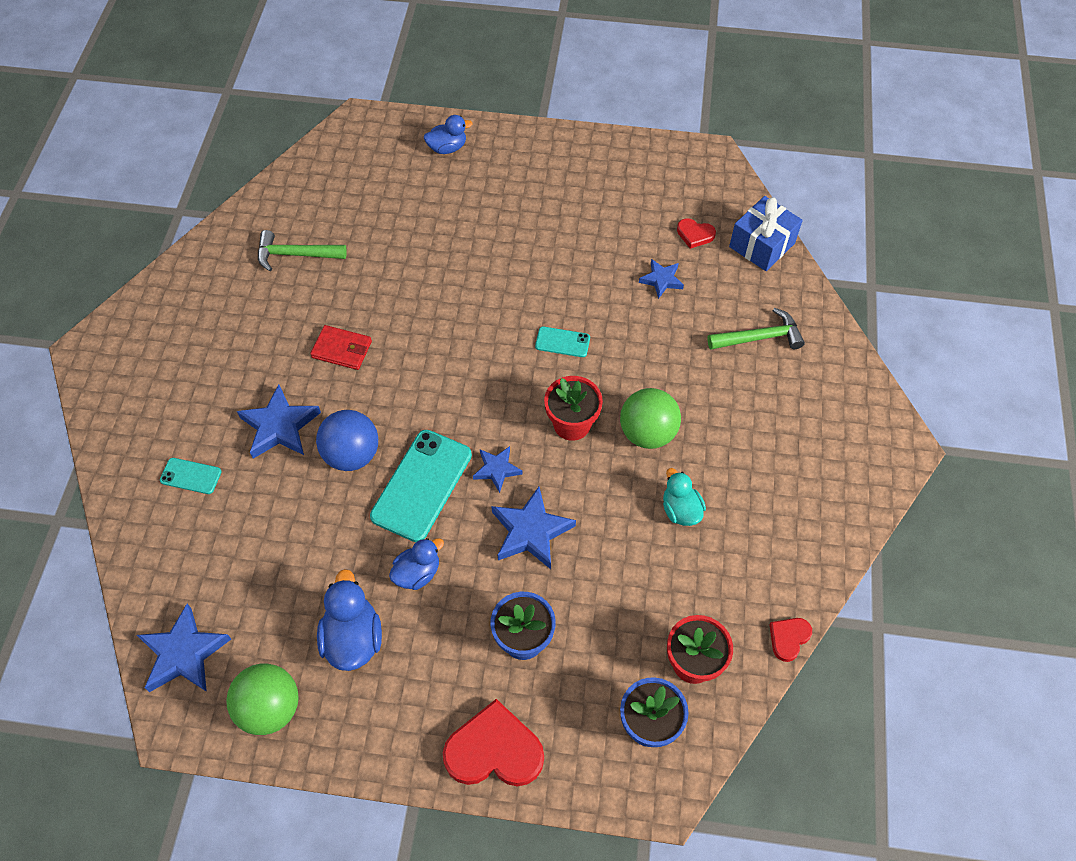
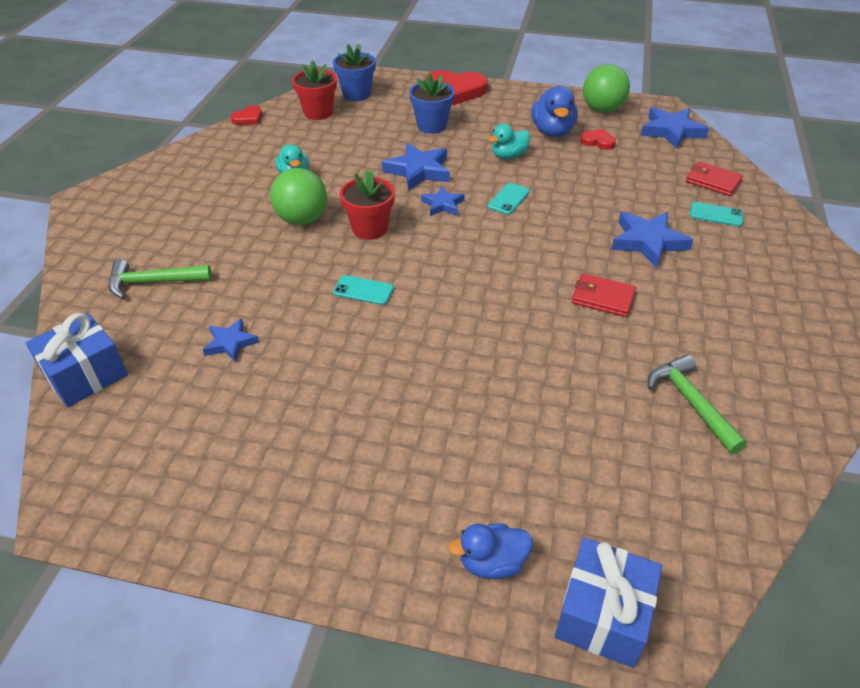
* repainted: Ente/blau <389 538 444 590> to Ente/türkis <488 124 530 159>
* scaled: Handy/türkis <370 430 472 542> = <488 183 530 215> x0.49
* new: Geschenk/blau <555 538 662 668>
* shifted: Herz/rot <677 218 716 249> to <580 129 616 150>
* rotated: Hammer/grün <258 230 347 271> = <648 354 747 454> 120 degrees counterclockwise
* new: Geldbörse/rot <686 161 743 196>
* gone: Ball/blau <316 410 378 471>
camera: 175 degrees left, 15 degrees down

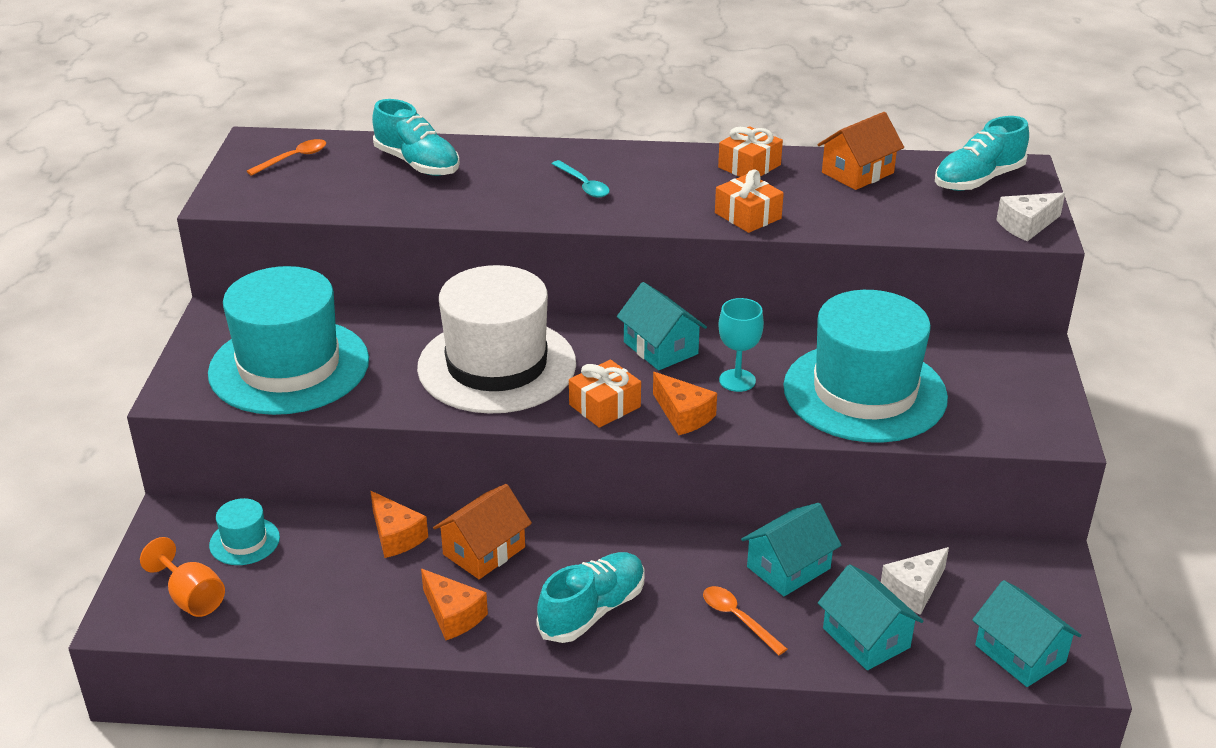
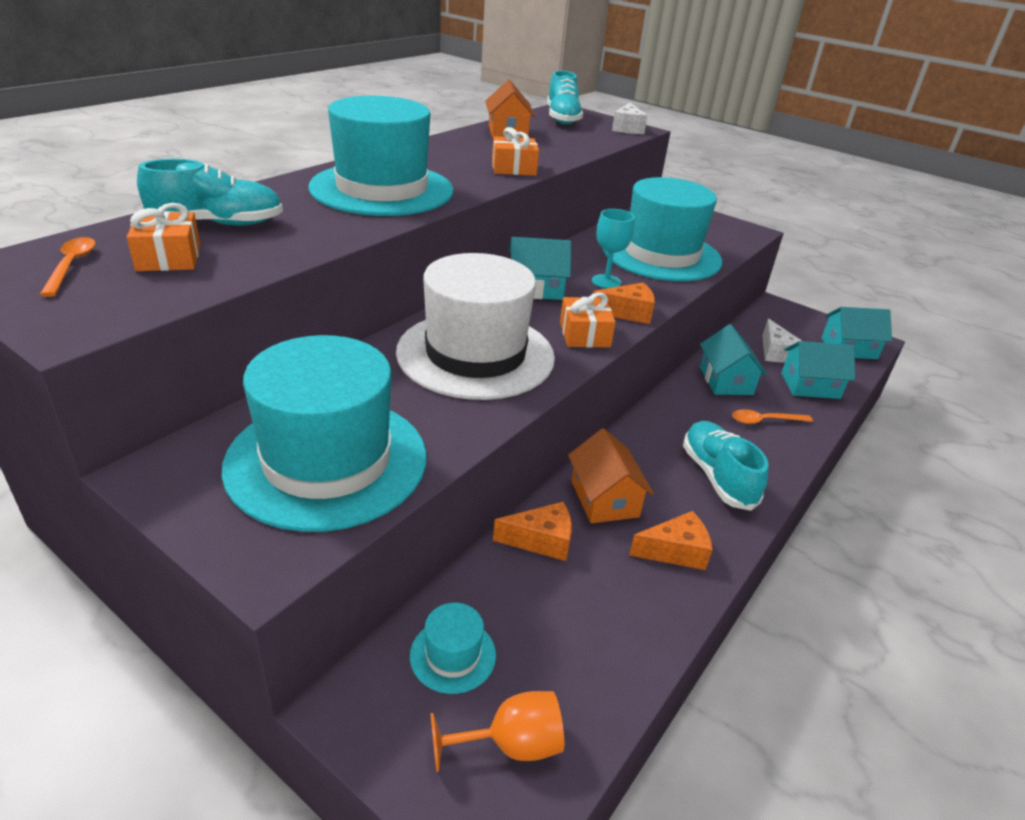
* shifted: Geschenk/orange <718 126 783 177> to <127 203 200 271>
* swapped: Löffel/türkis <552 160 610 198> to Hut/türkis <308 96 454 216>
camera: 60 degrees left, 0 degrees up

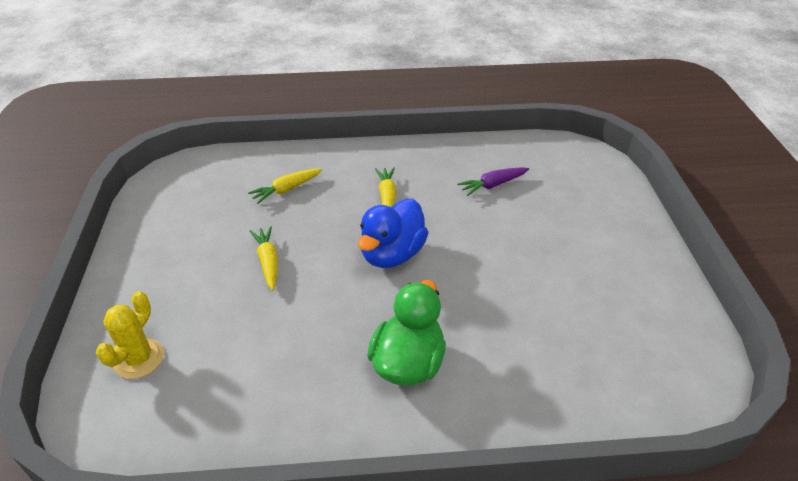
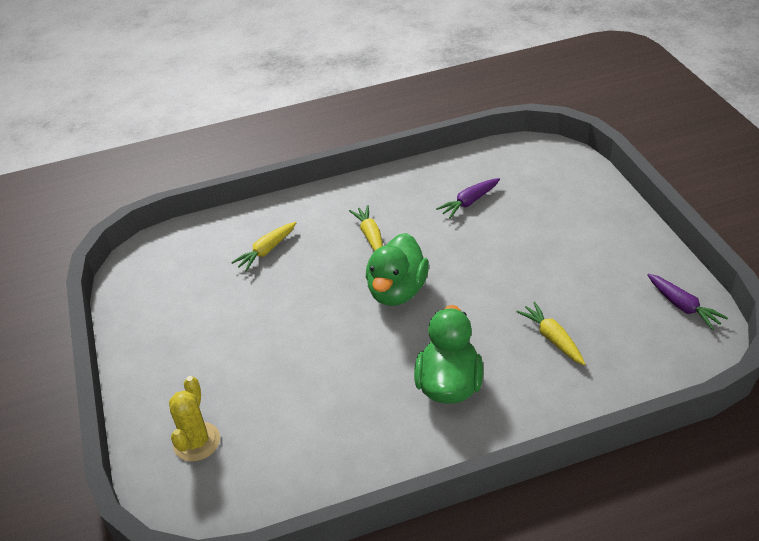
* repainted: Ente/blau <358 199 429 268> to Ente/grün <366 233 429 306>
* shifted: Karotte/gelb <250 226 278 290> to <516 301 585 365>
* new: Karotte/lila <647 274 728 330>
camera: 10 degrees left, 0 degrees up

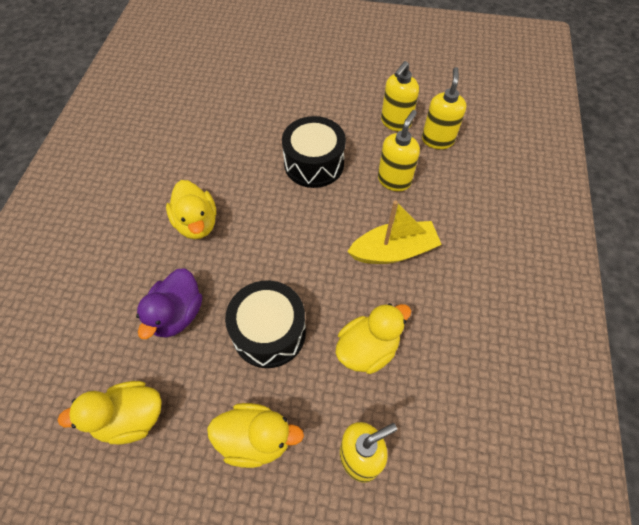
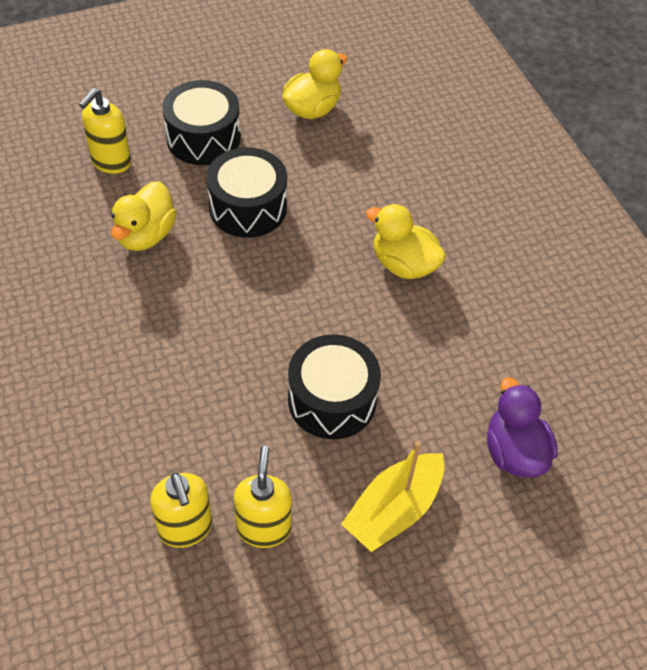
* swapped: Ente/gelb <207 403 304 468> to Trommel/schwarz <162 80 241 165>
* shifted: Boot/gelb <347 200 442 264> to <341 441 444 552>
* shifted: Ente/lila <136 268 202 339> to <487 377 558 478>
* gone: Seifenspender/gelb <378 110 420 191>
camera: 145 degrees right, 5 degrees down

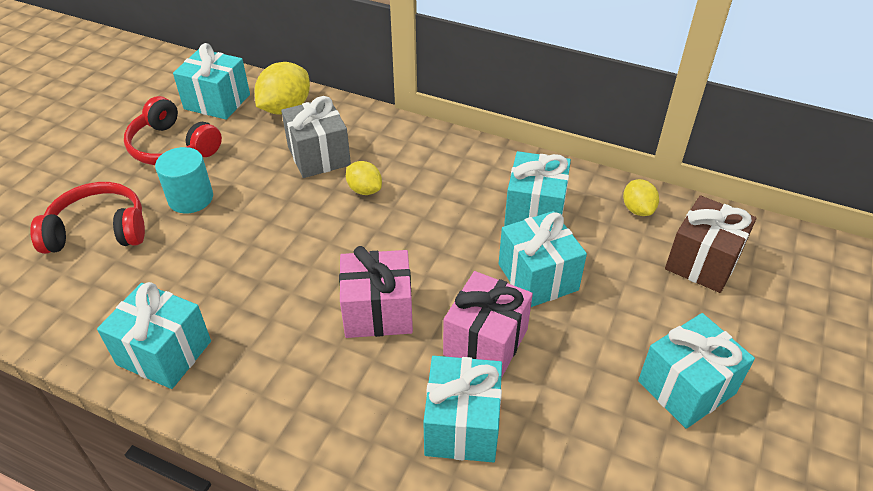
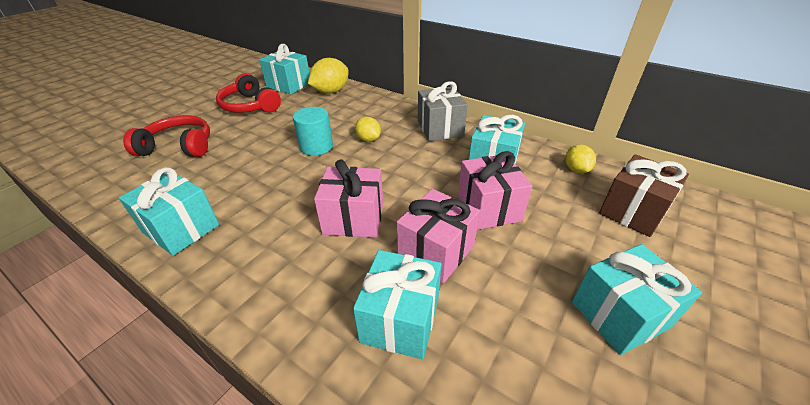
* shifted: Vollzylinder/türkis <155 147 213 213> to <293 107 333 156>
* shifted: Geschenk/grau <281 96 351 178> to <418 81 468 141>
* repainted: Geschenk/türkis <499 211 587 307> to Geschenk/rosa <458 151 532 230>
camera: 10 degrees right, 5 degrees down

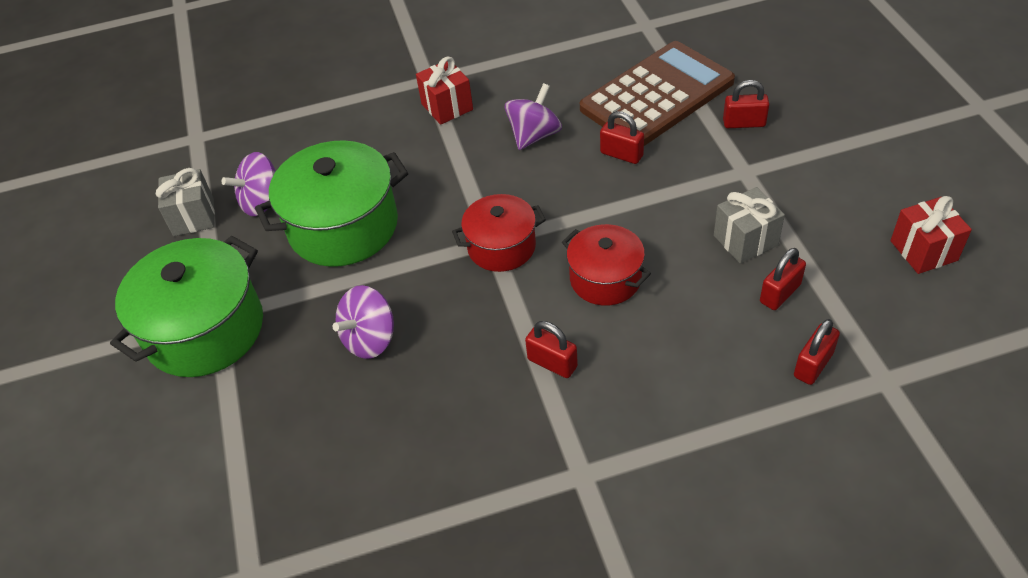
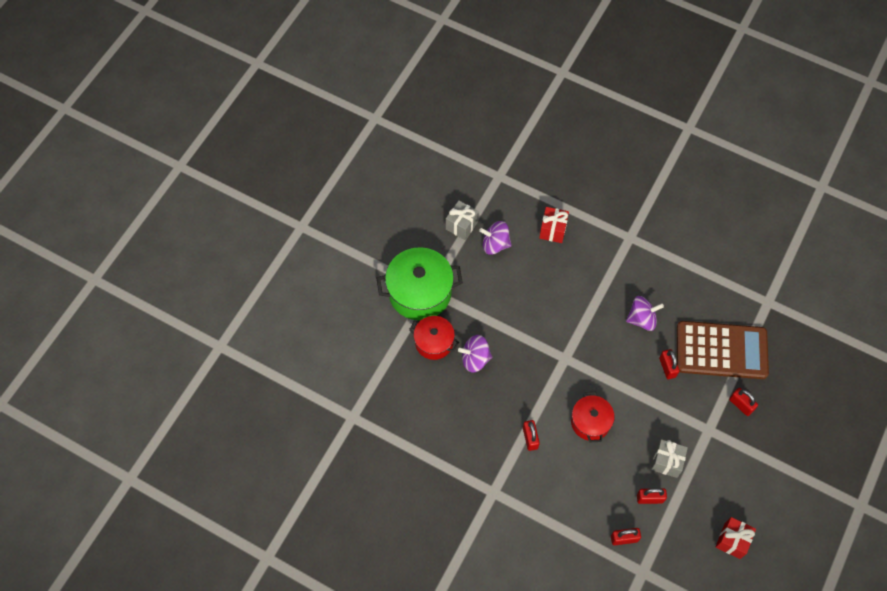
* shifted: Kochtopf/rot <452 194 546 272> to <409 316 459 360>
* shifted: Geschenk/rot <416 56 473 125> to <539 207 569 243>
* gone: Kochtopf/grün <255 140 408 267>
camera: 40 degrees right, 15 degrees up

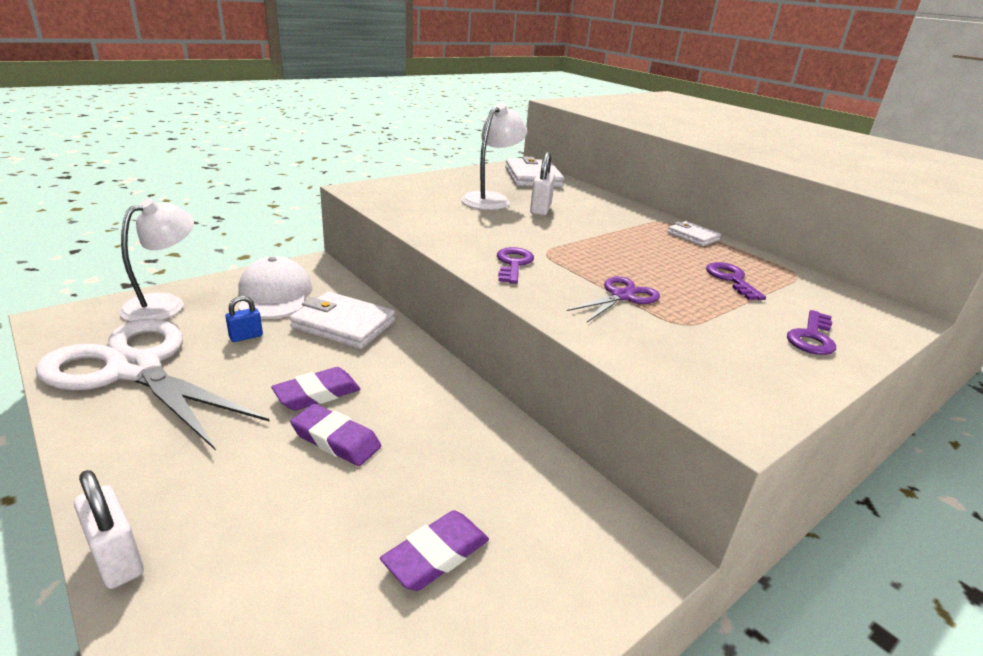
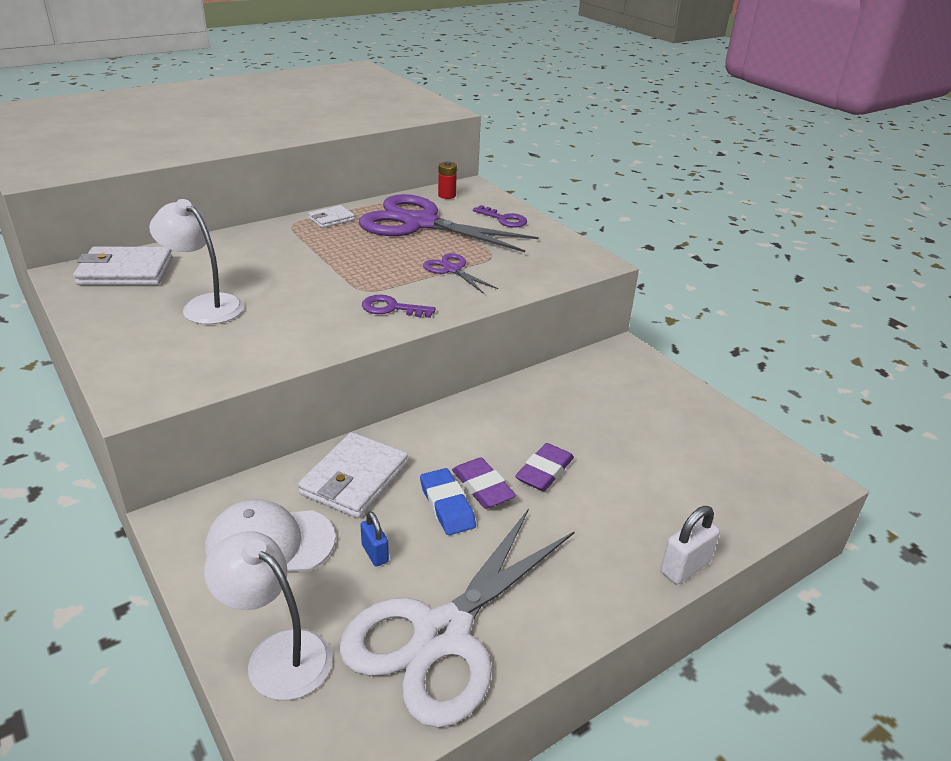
* swapped: Schlüssel/lila <706 262 766 300> to Schere/lila <359 194 539 252>
* new: Radiergummi/blau <420 468 476 535>
* new: Batterie/rot <438 161 457 199>
* gone: Radiergummi/lila <380 510 489 591>
* gone: Vorhängeschloss/weiß <530 152 555 216>
camera: 85 degrees left, 5 degrees up

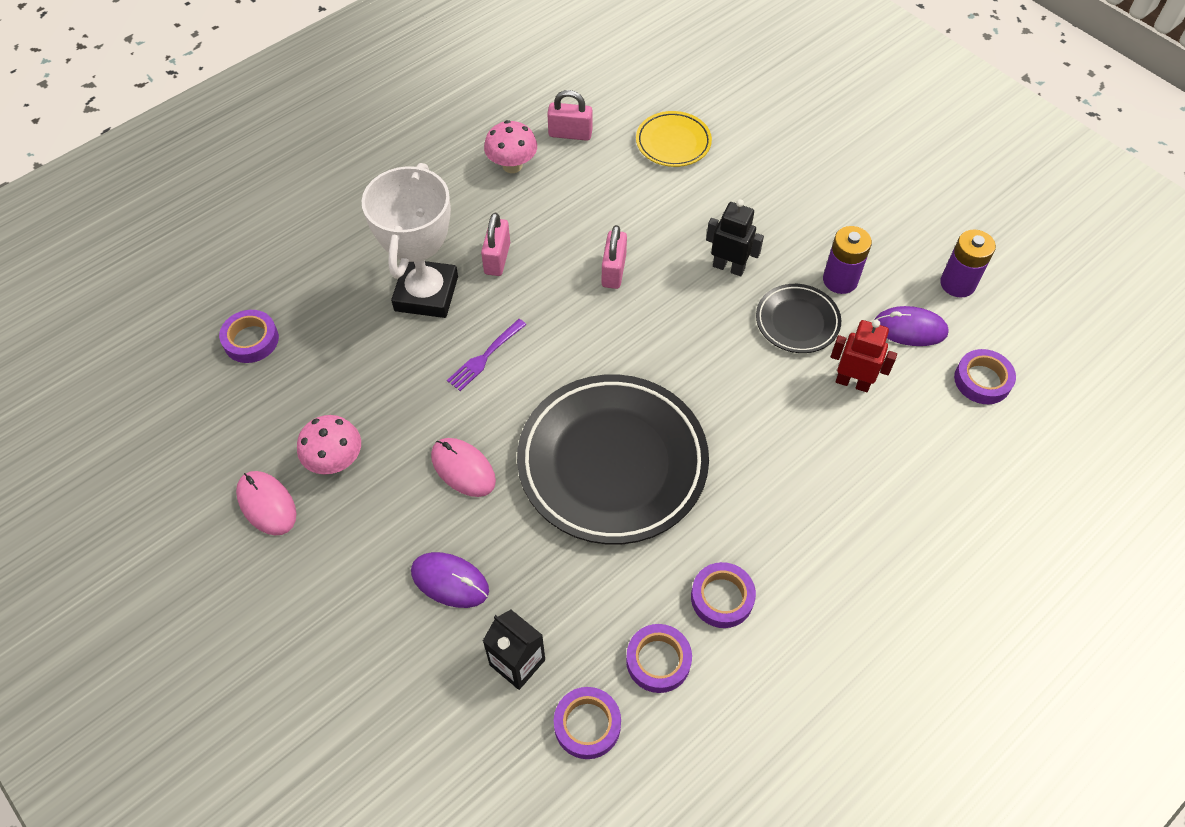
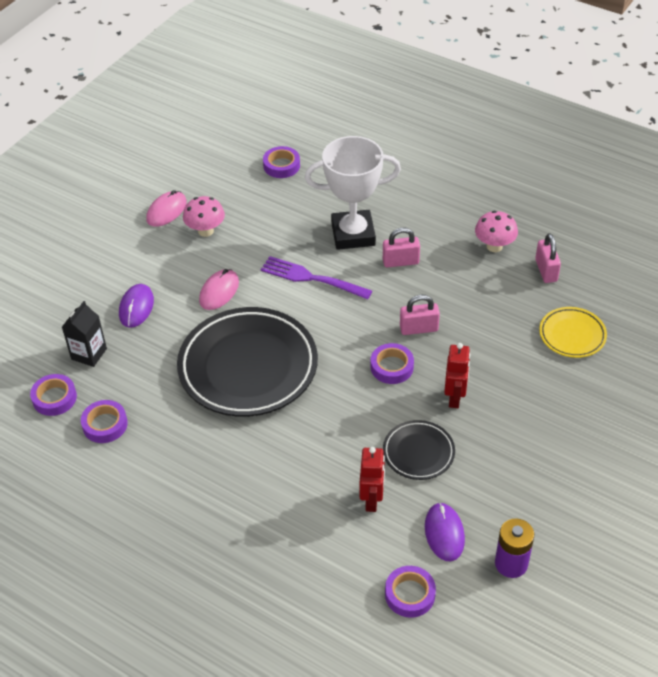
* scaled: Gabel/lila <447 319 527 391> = <261 256 372 300> x1.56
* shifted: Klebeband/lila <691 562 756 628> to <370 343 414 384>
* repainted: Roboter/schwarz <706 199 764 276> to Roboter/rot <444 343 470 408>
* gone: Batterie/lila <823 226 872 294>
camera: 75 degrees right, 10 degrees down

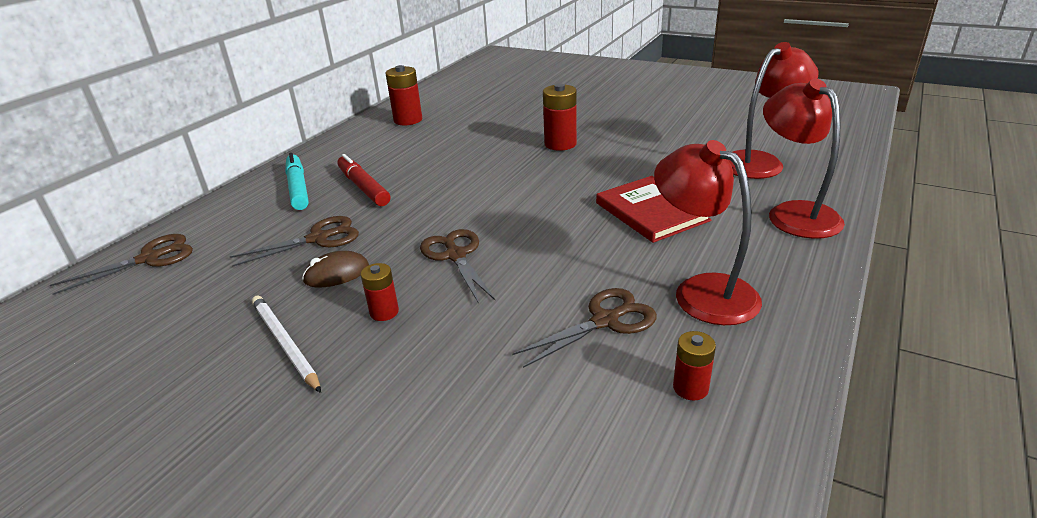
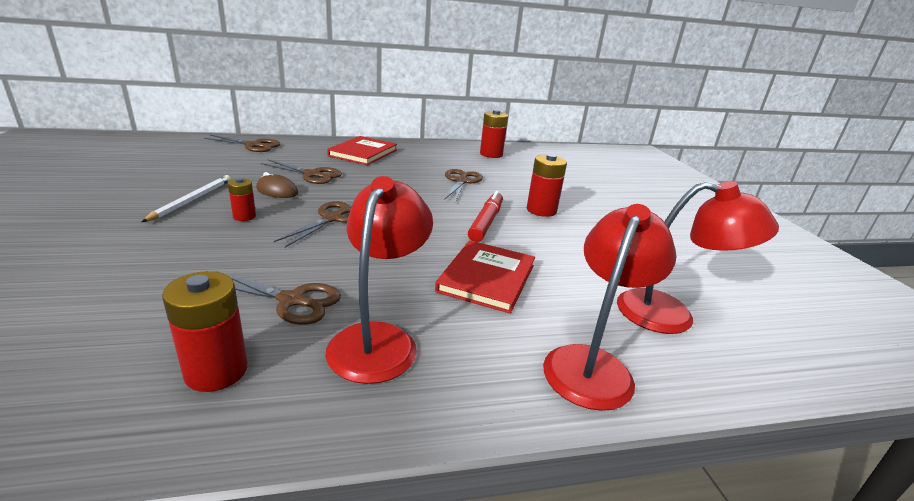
* scaled: Batterie/rot <673 331 716 400> = <162 271 248 392> x1.66
* swapped: Filzstift/türkis <285 153 309 210> to Buch/rot <327 136 397 165>
* new: Schere/braun <444 169 483 202>
* shifted: Filzstift/rot <337 154 390 206> to <468 191 503 242>
camera: 45 degrees right, 5 degrees down

